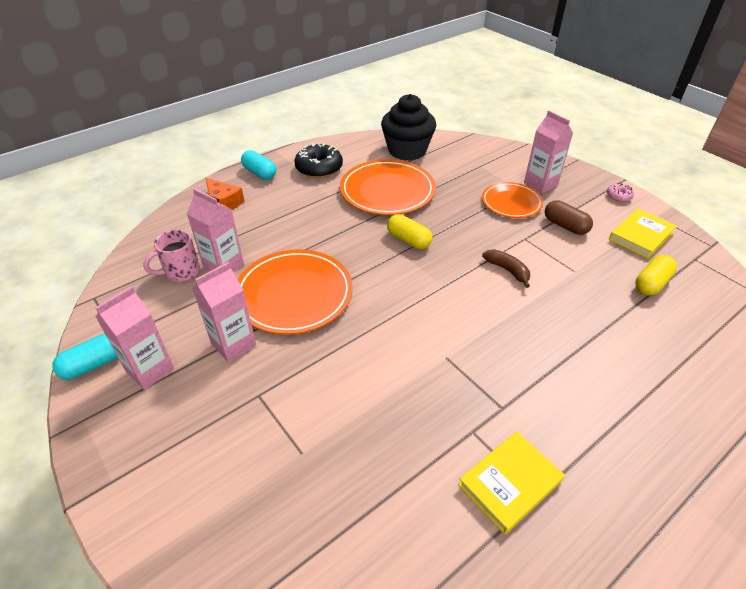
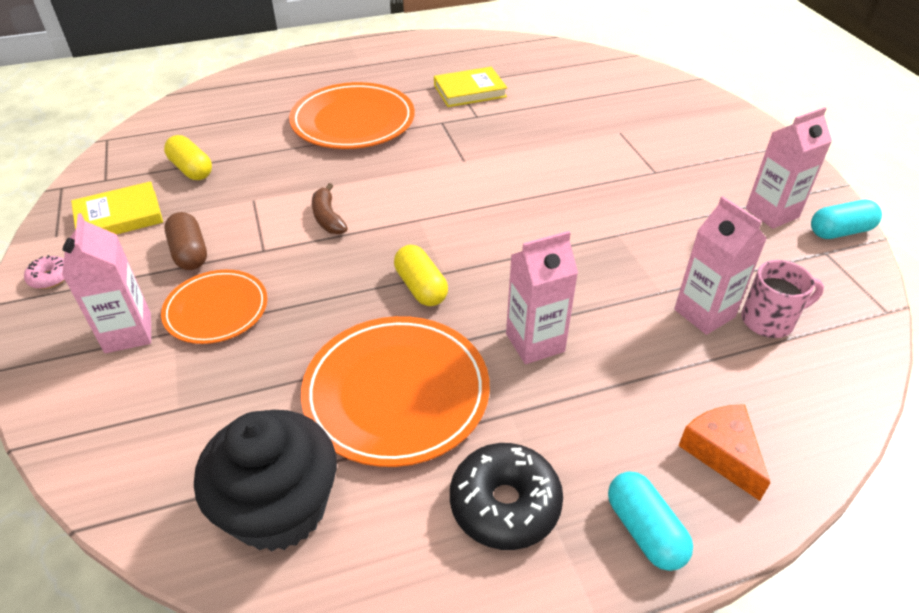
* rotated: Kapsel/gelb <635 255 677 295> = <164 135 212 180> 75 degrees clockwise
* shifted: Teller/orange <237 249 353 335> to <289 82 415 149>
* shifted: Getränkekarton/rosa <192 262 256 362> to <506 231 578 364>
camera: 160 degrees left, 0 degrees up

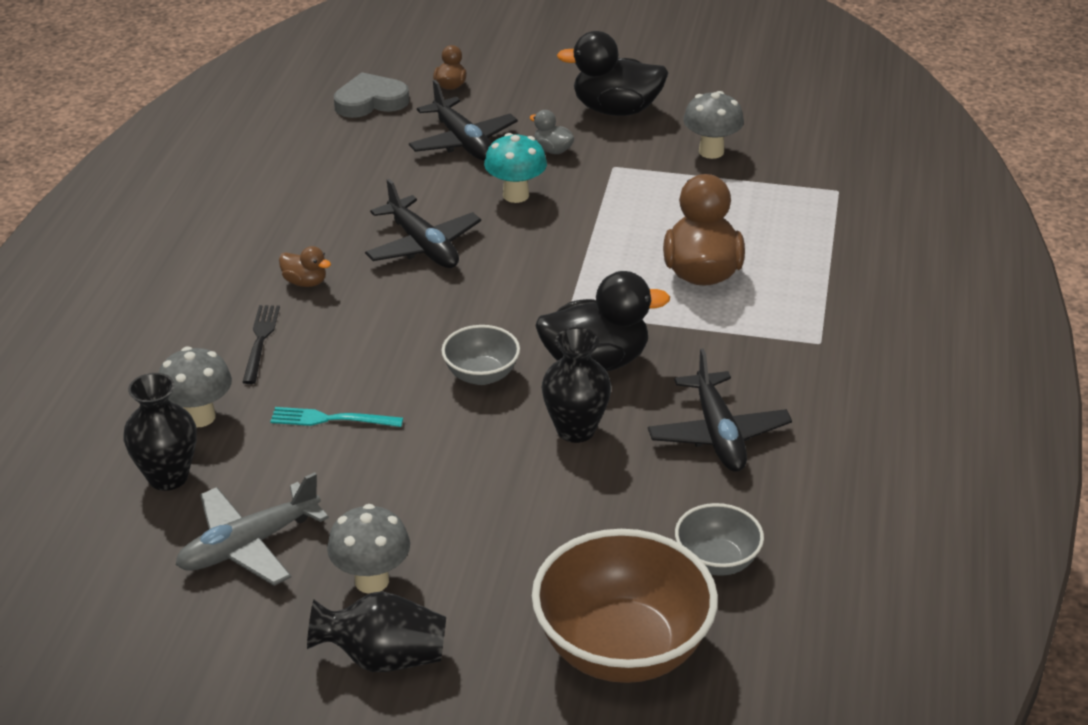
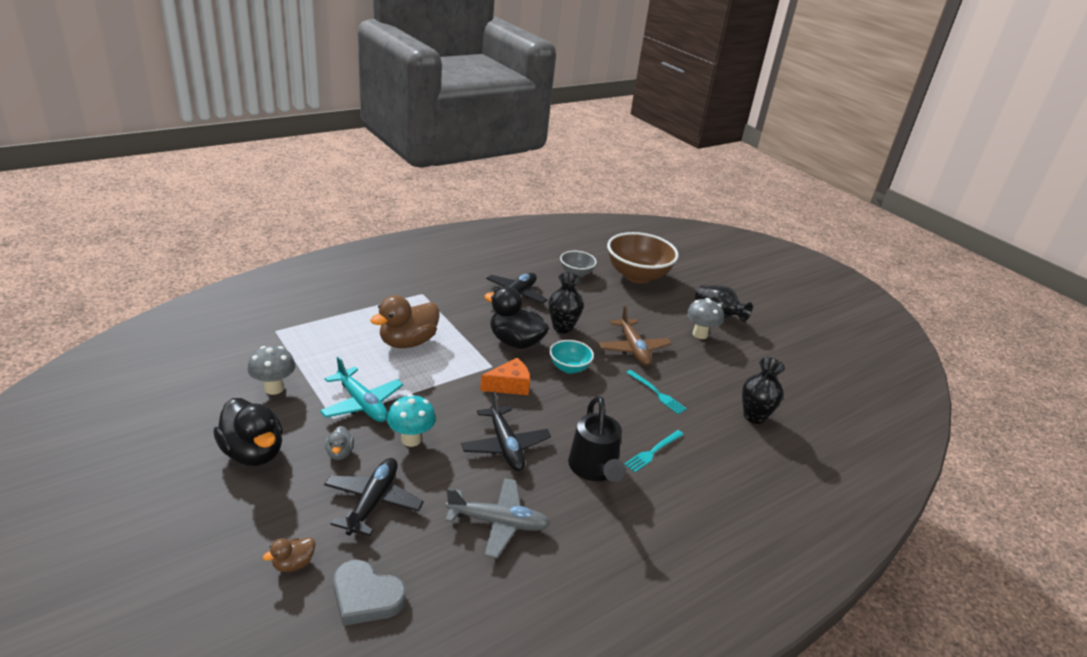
* new: Flugzeug/türkis <320 356 403 422>
* shifted: Flugzeug/grau <176 472 329 586> to <445 478 550 558>
* rotated: Flugzeug/schwarz <365 179 481 268> = <461 392 551 471> 150 degrees clockwise
* new: Käse/orange <480 358 530 395>
* repainted: Schüssel/grau <442 325 520 385> to Schüssel/türkis <550 340 594 374>
* swapped: Ente/braun <279 246 331 287> to Gießkanne/schwarz <568 396 625 482>
* new: Flugzeug/braun <599 306 672 366>
* repainted: Gabel/schwarz <242 305 280 384> to Gabel/türkis <624 430 684 473>
* gone: Pilz/grau <158 347 232 427>
camera: 140 degrees left, 5 degrees down

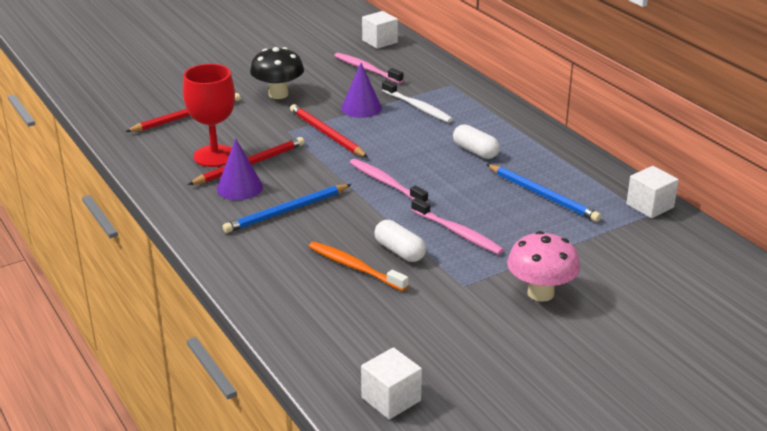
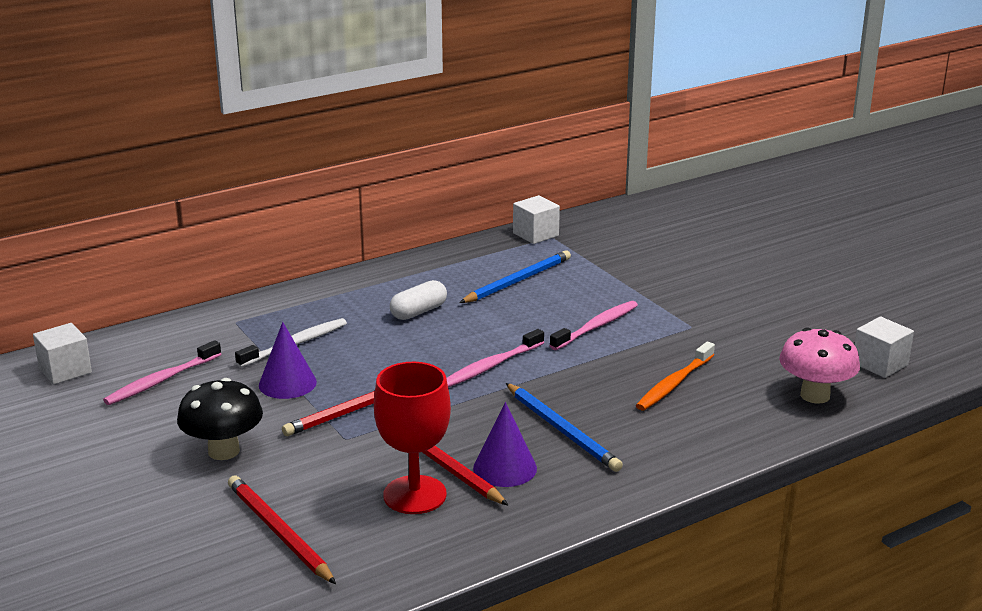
* shifted: Pilz/rosa <507 231 580 302> to <779 328 860 404>
* gone: Kapsel/weiß <374 220 426 262>
camera: 90 degrees left, 5 degrees down

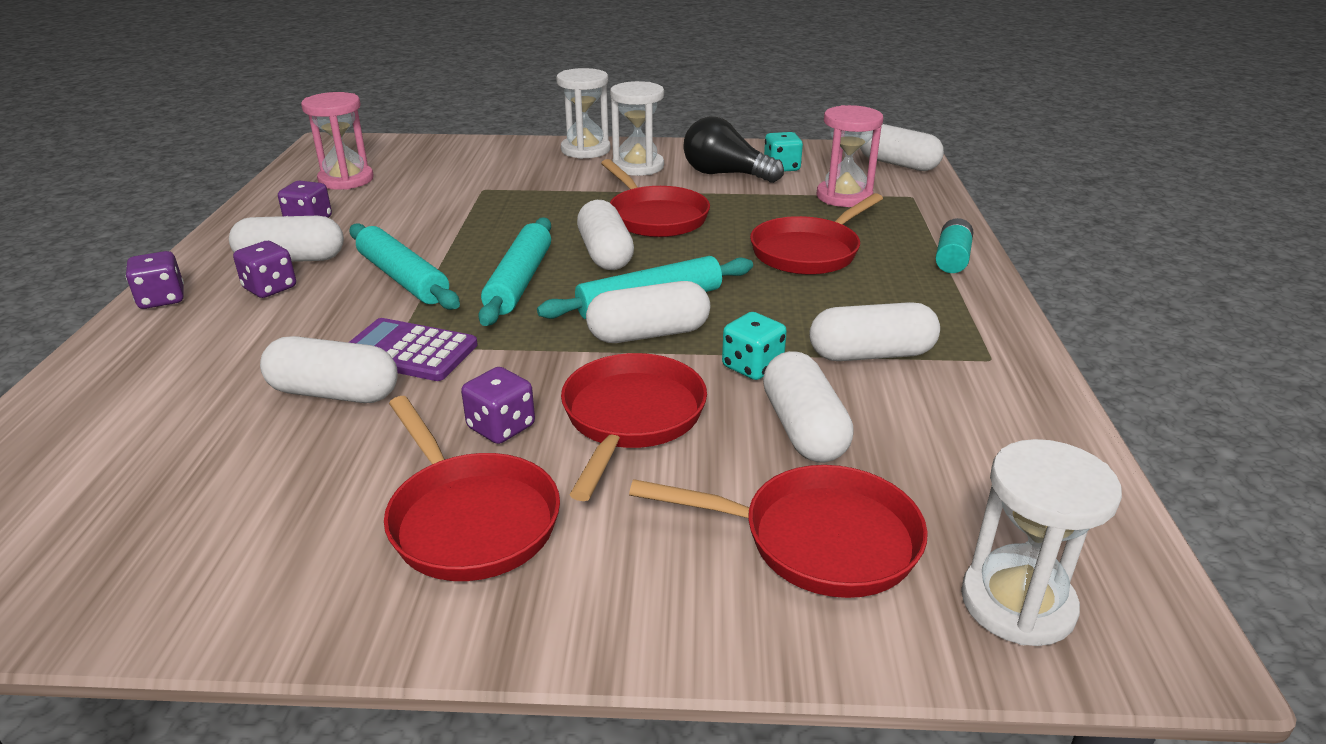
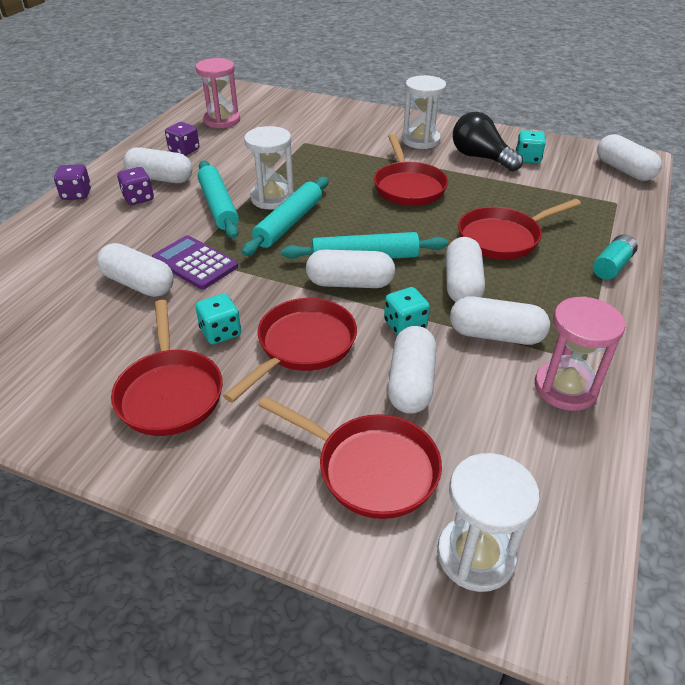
* repainted: Spielwürfel/lila <461 367 535 444> to Spielwürfel/türkis <195 293 241 345>
* shifted: Sanduhr/weiß <556 68 610 159> to <244 126 294 210>
* shifted: Kapsel/weiß <577 200 634 270> to <446 237 485 303>
* shifted: Sanduhr/rosa <817 105 883 207> to <535 296 625 411>
camera: 20 degrees right, 10 degrees up

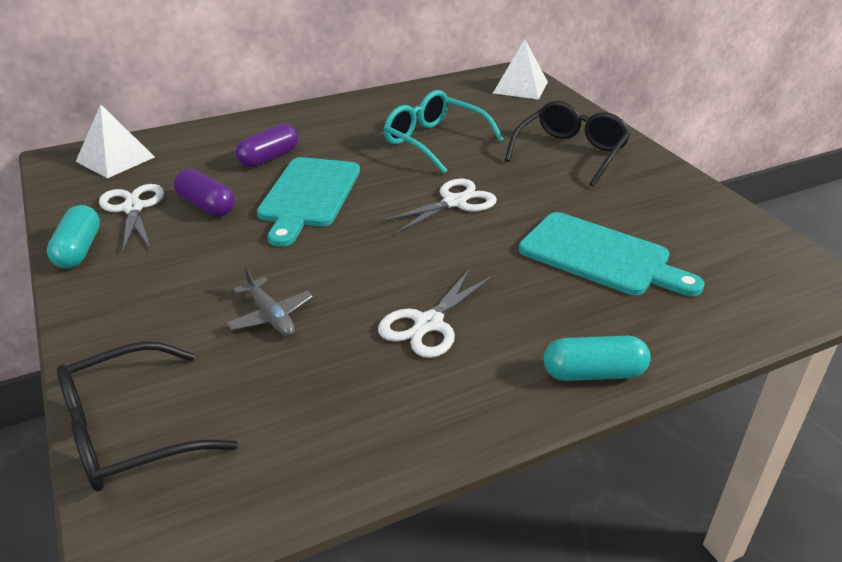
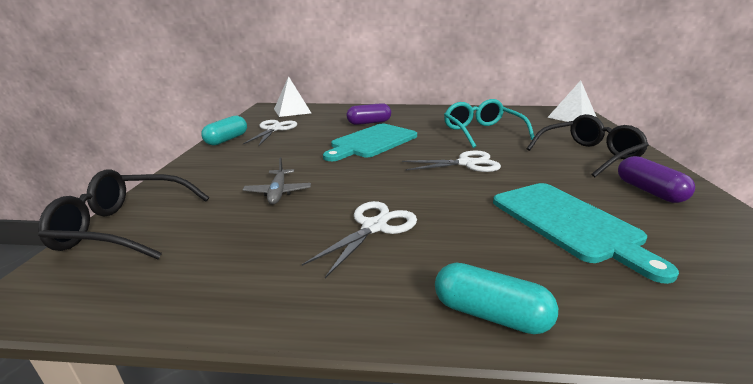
* rotated: Schere/weiß <378 267 494 358> = <302 201 417 278> 150 degrees clockwise
* shifted: Kapsel/lila <174 169 235 217> to <618 156 695 203>
camera: 30 degrees right, 10 degrees down

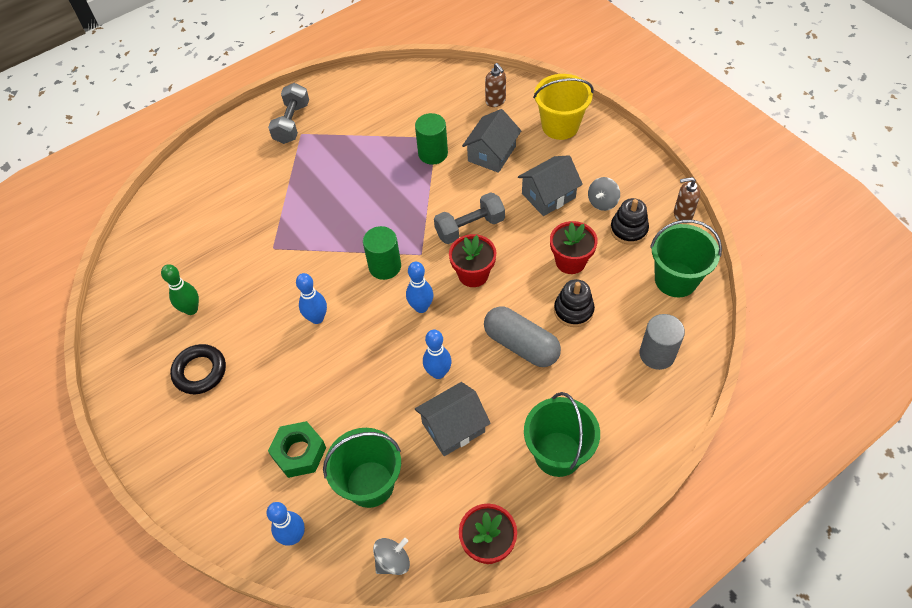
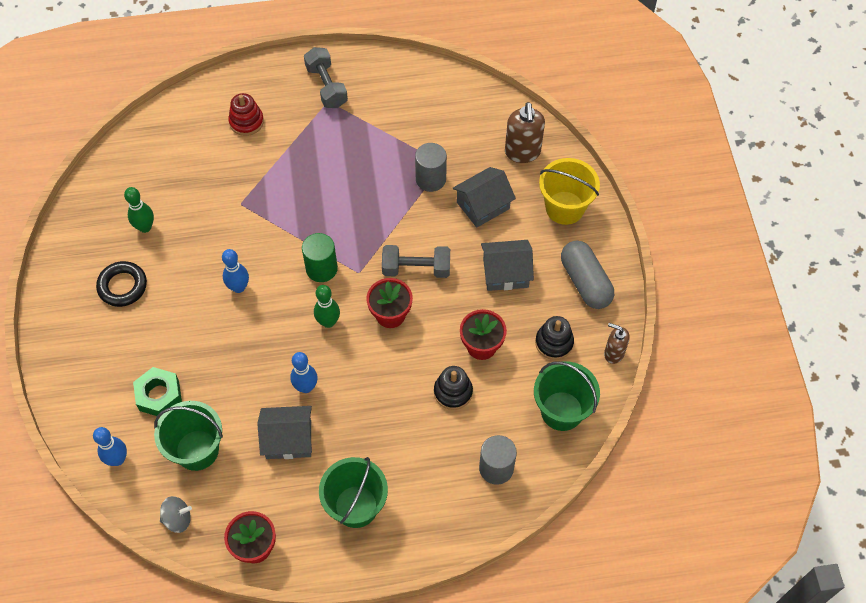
* new: Stapelspielzeug/rot <228 93 264 136>
* rotated: Hantel/grau <268 83 309 144> = <304 47 348 108> 60 degrees counterclockwise
* repainted: Bowlingkegel/blau <406 262 433 313> to Bowlingkegel/grün <314 285 340 328>
* repainted: Vollzylinder/grün <415 113 448 165> to Vollzylinder/grau <415 143 447 192>
* scaled: Seifenspender/braun <485 63 506 107> = <505 102 545 163> x1.60
* shifted: Kapsel/grau <484 306 561 367> to <561 240 614 309>
* gone: Kreisel/grau <588 177 620 211>
camera: 25 degrees right, 5 degrees up

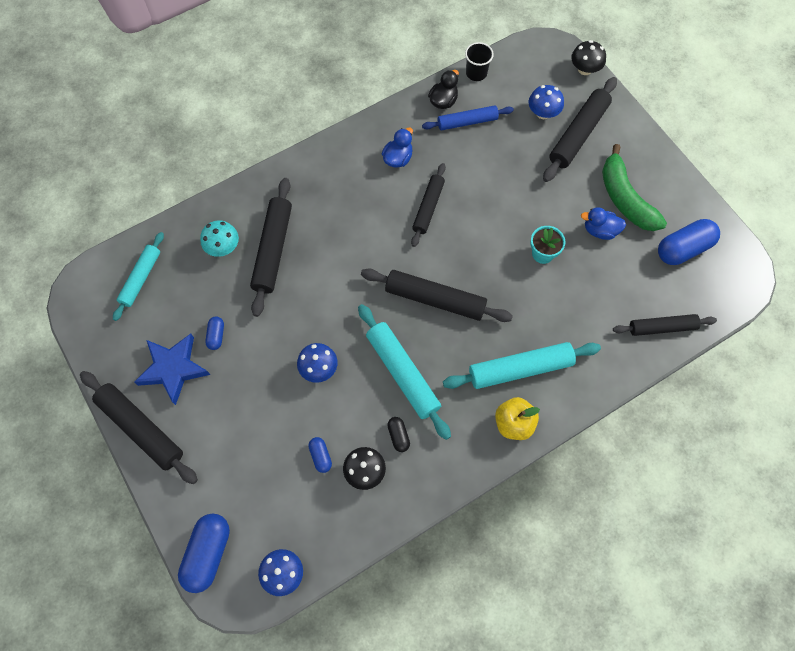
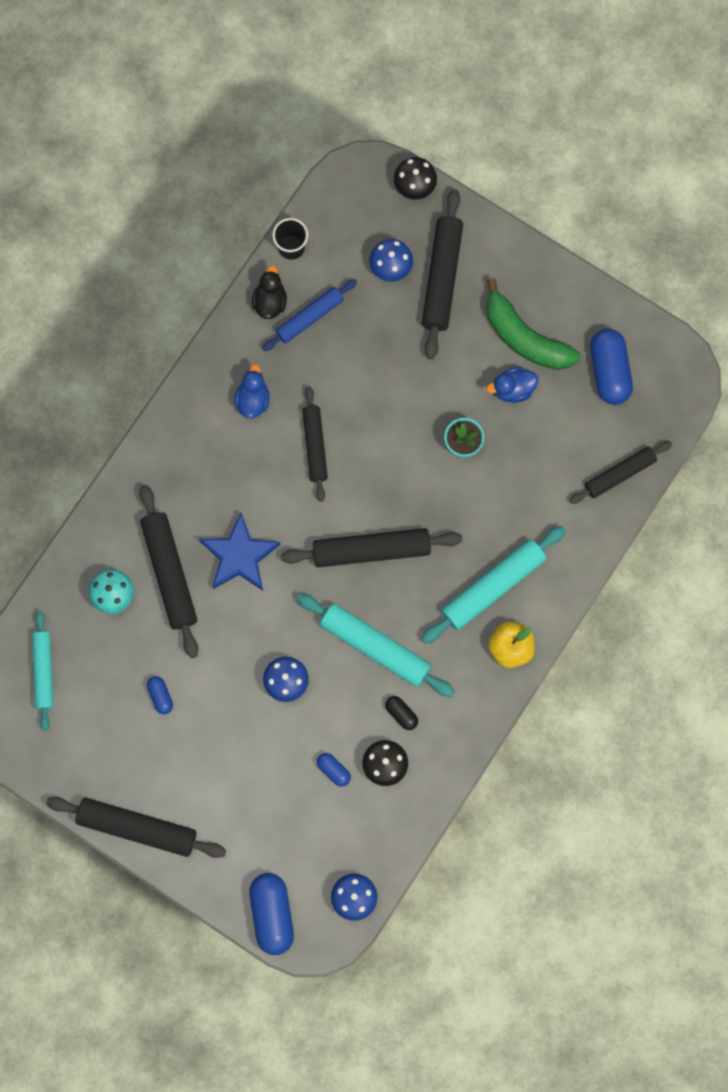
* shifted: Stern/blau <134 334 210 405> to <199 513 281 590>
* rotated: Kapsel/blau <658 219 720 265> = <590 329 633 405> 45 degrees counterclockwise
camera: 25 degrees left, 10 degrees up

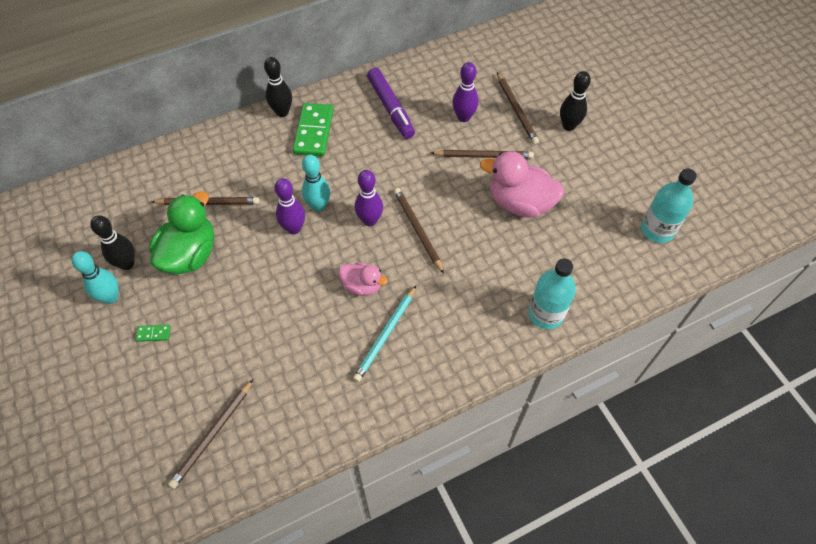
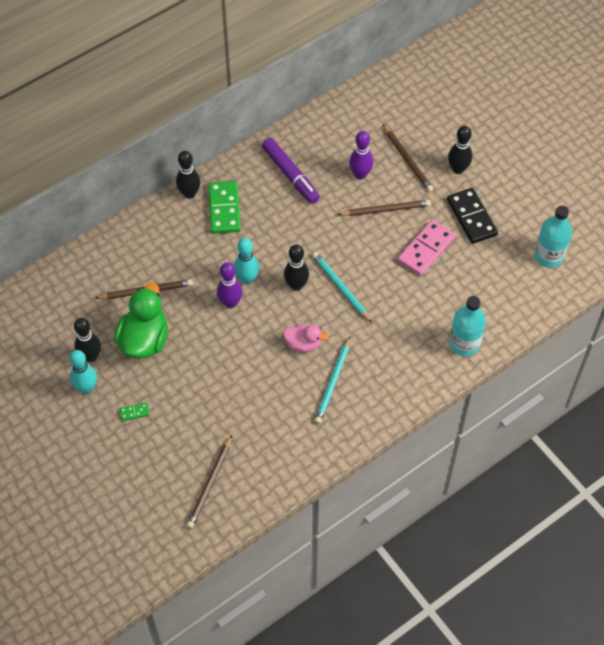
* repainted: Bowlingkegel/lila <355 170 383 226> to Bowlingkegel/schwarz <284 245 309 291>
* repainted: Bleistift/braun <394 188 444 274> to Bleistift/türkis <312 252 372 323>
* swapped: Ente/rosa <480 151 564 218> to Dominostein/rosa <397 220 455 276>
* new: Dominostein/schwarz <447 188 498 244>
camera: 10 degrees left, 0 degrees up

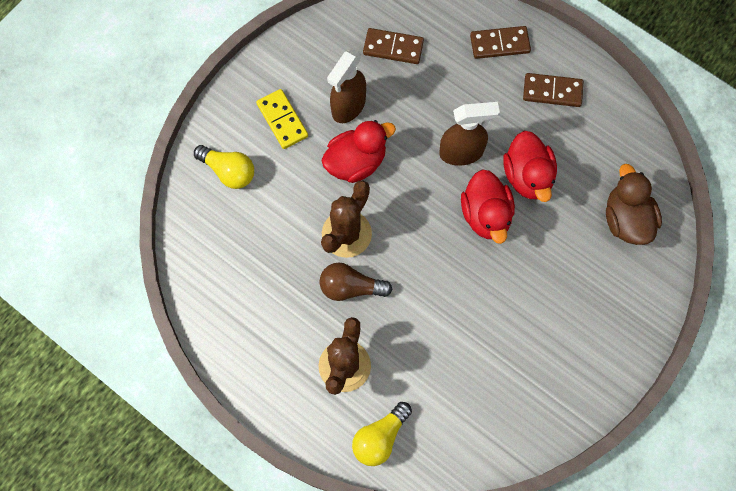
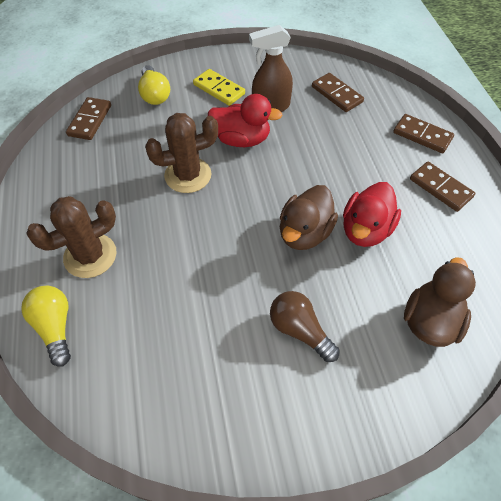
* rotated: Glühbirne/gelb <352 402 412 466> = <21 286 71 367> 75 degrees clockwise
* new: Dominostein/braun <66 97 111 140>
* rotated: Dominostein/gelb <256 89 308 149> = <193 69 245 106> 60 degrees counterclockwise
* shifted: Glühbirne/braun <319 263 392 301> to <270 291 340 362>
* repainted: Ente/rot <461 169 515 244> to Ente/braun <280 185 338 250>
* gone: Sprühflasche/braun <439 102 500 166>
camera: 40 degrees right, 15 degrees down

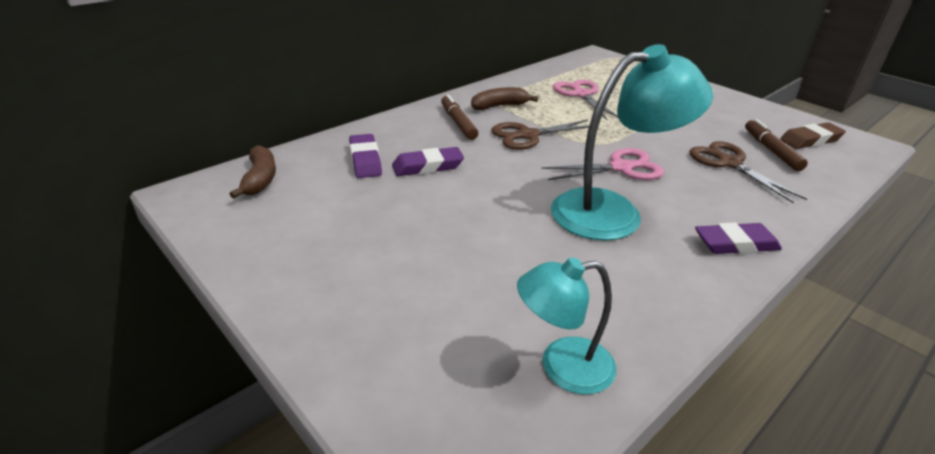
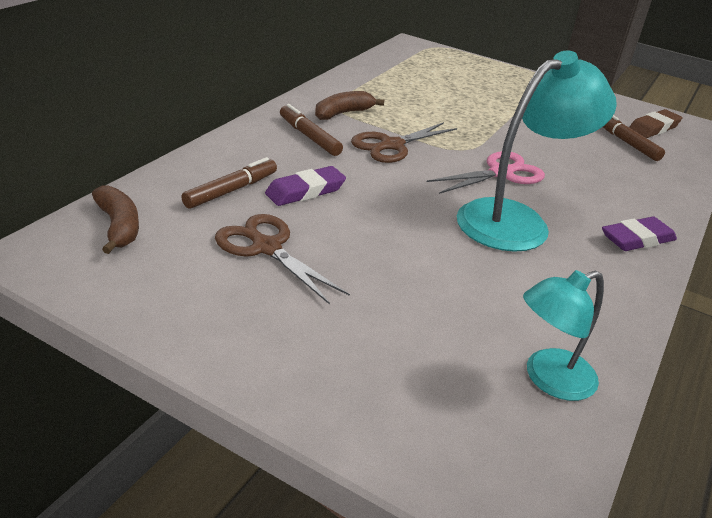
* swapped: Radiergummi/lila <349 134 382 178> to Filzstift/braun <181 157 277 209>
* shifted: Schere/braun <689 141 807 203> to <215 214 350 305>
* gone: Schere/rosa <553 80 618 120>
camera: 20 degrees left, 0 degrees up

